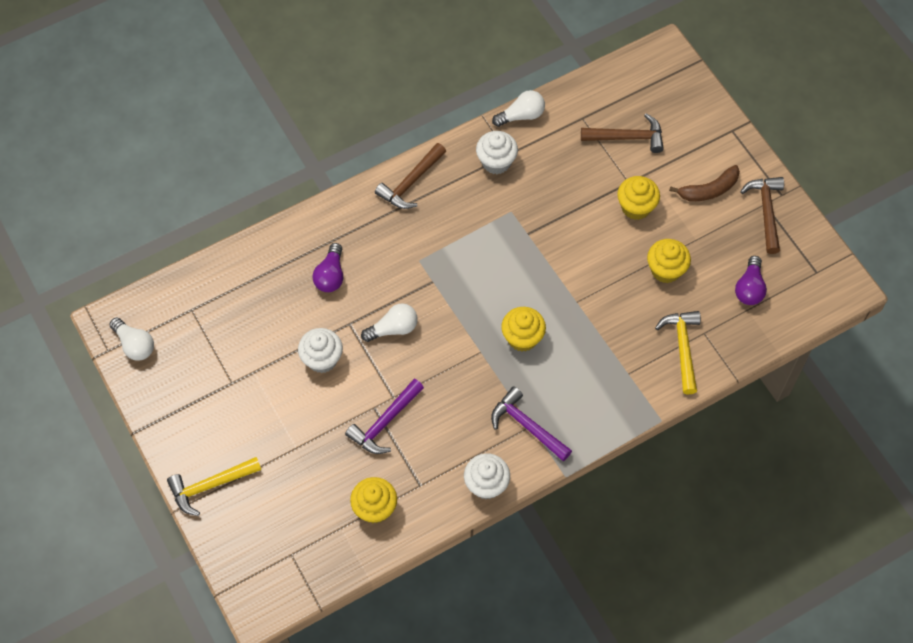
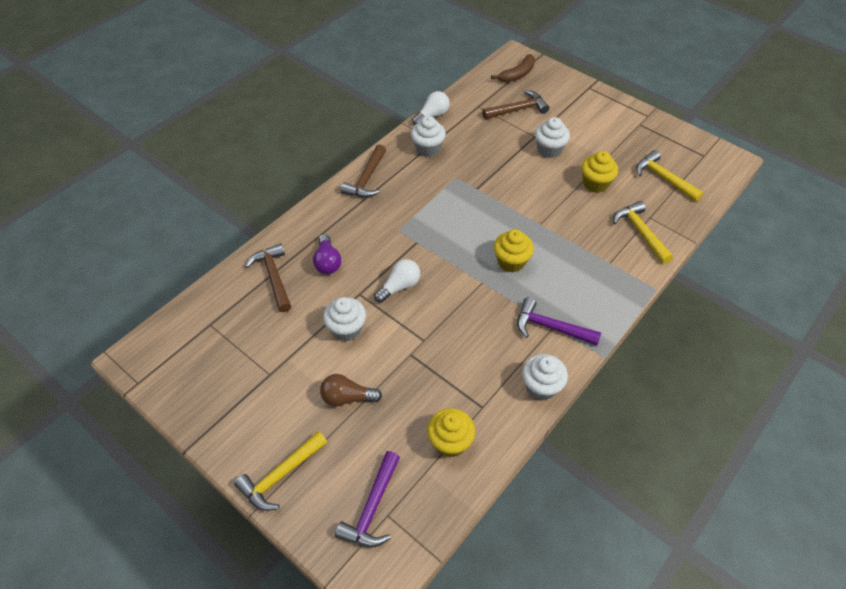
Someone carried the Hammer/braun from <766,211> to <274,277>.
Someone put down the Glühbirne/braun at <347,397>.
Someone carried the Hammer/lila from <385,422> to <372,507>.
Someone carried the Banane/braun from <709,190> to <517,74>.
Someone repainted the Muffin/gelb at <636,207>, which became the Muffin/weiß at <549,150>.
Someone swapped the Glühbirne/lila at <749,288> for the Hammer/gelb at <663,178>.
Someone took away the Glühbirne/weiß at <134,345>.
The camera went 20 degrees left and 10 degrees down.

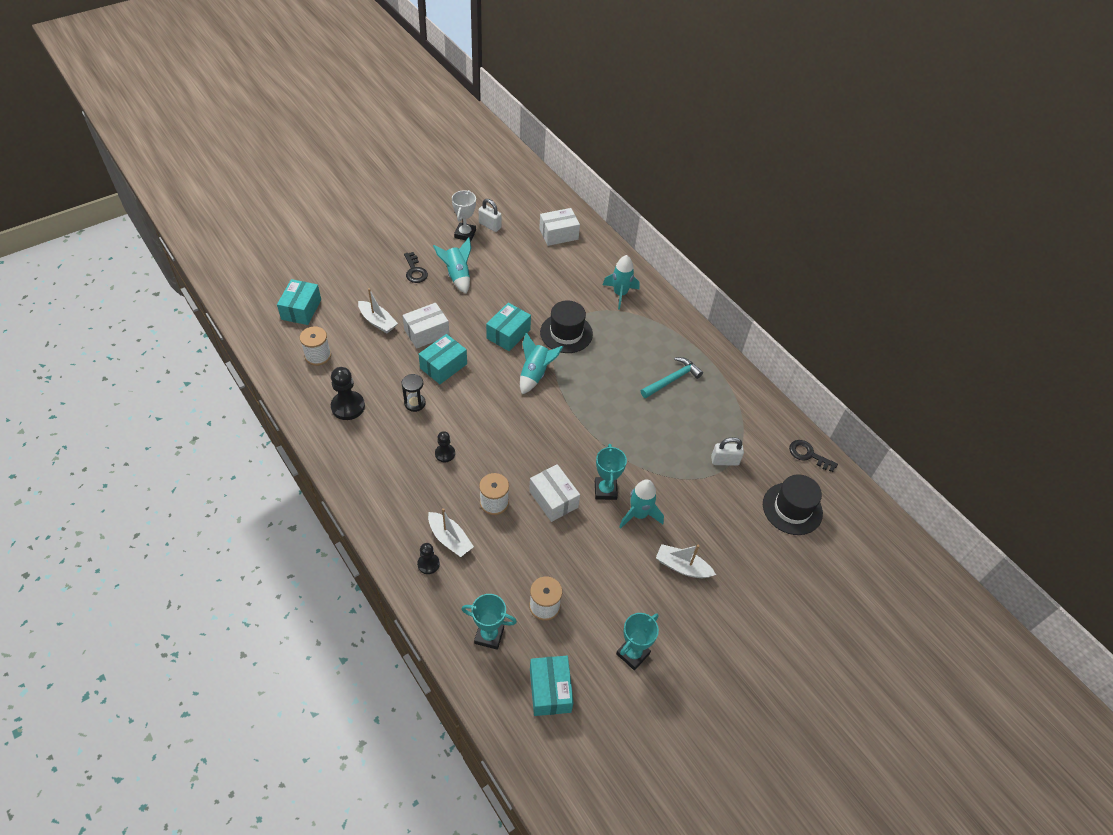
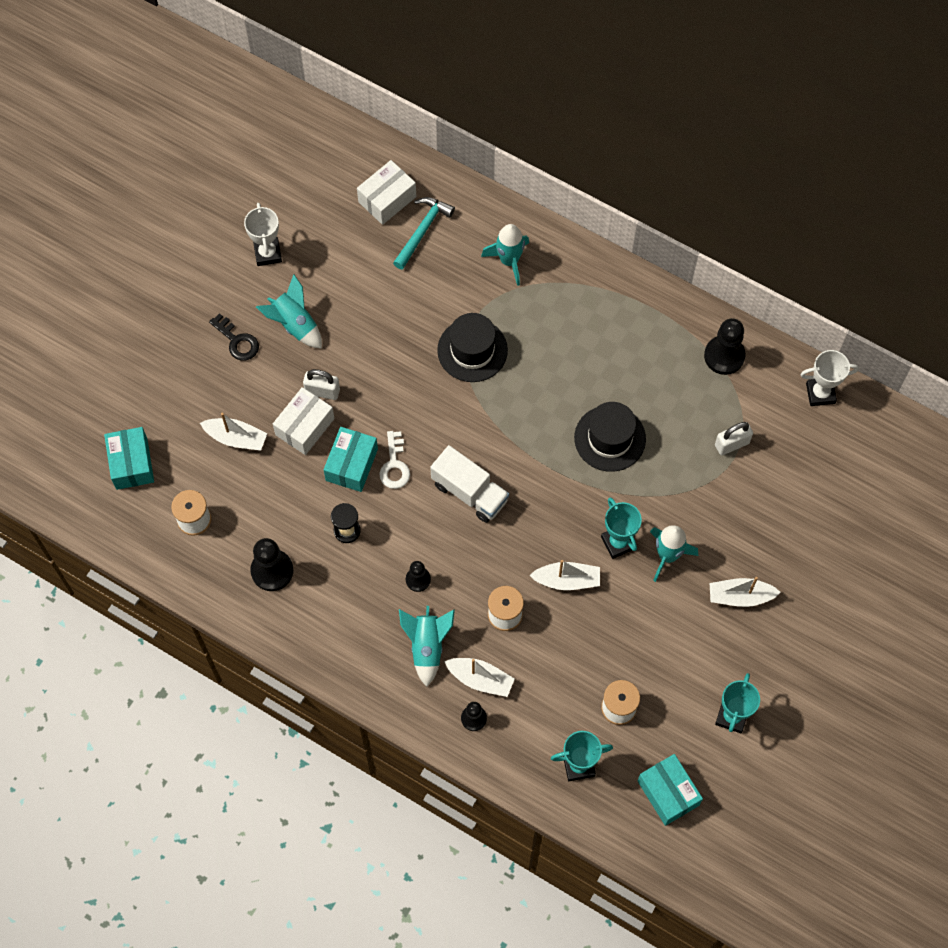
Someone carried the Vorhängeschloss/weiß from <490,225> to <322,391>.
Someone put down the Schlüssel/weiß at <394,465>.
Someone carried the Hammer/türkis from <672,379> to <422,230>.
Someone carried the Rakete/türkis from <535,374> to <427,646>.
Someone put down the Lastwagen/weiß at <469,492>.
Someone swapped the Schachtel/weiß at <553,499> for the Boot/weiß at <567,580>.
Someone carried the Hut/schwarz from <792,508> to <610,438>.
Someone put down the Bauer/schwarz at <724,356>.
Someone swapped the Schlüssel/schwarz at <808,455> for the Pokal/weiß at <820,393>.
Someone took away the Schachtel/türkis at <508,334>.
The camera went 20 degrees left and 15 degrees up.

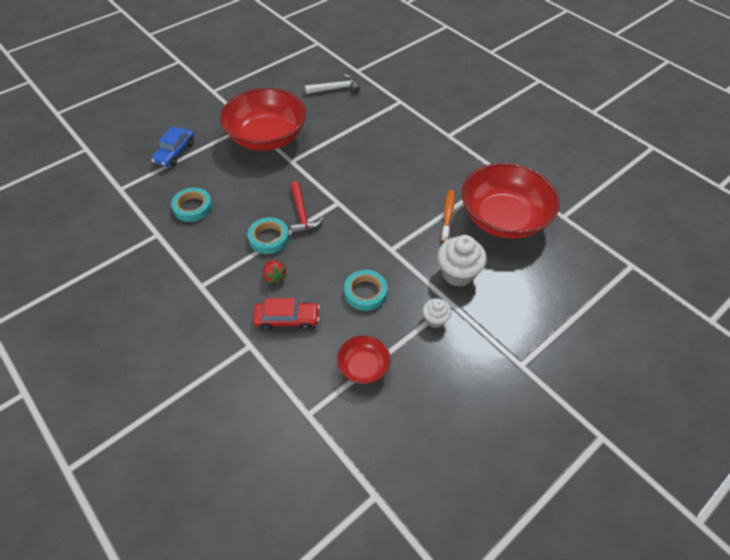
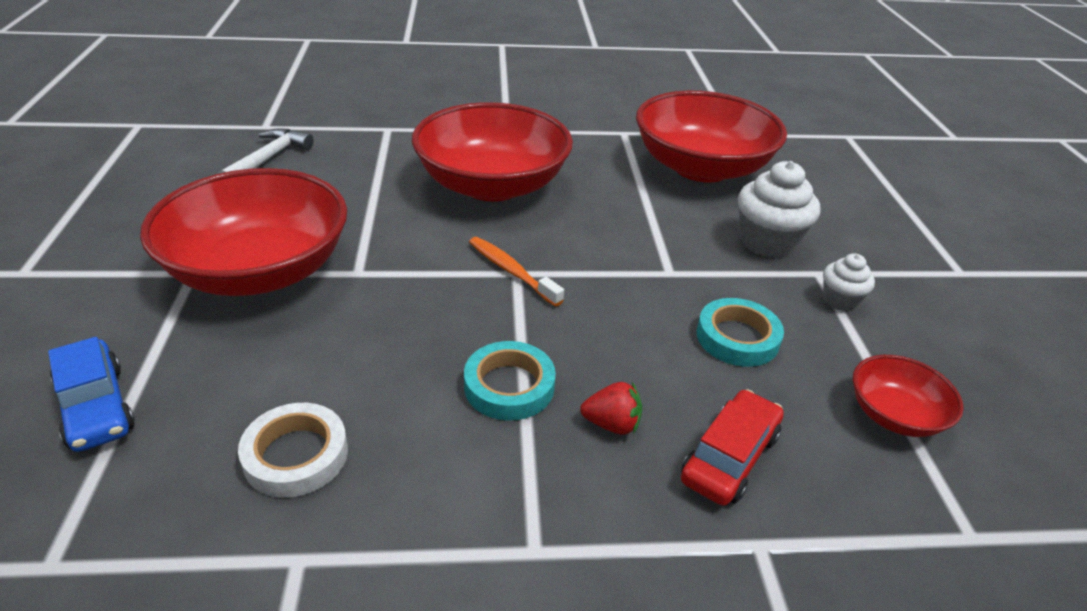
Someone repainted the Klebeband/türkis at <193,207>, which became the Klebeband/weiß at <296,455>.
Someone put down the Schüssel/rot at <492,185>.
Someone carried the Zahnbürste/orange from <447,215> to <511,271>.
Someone took away the Hammer/rot at <302,214>.
The camera went 55 degrees left and 15 degrees down.

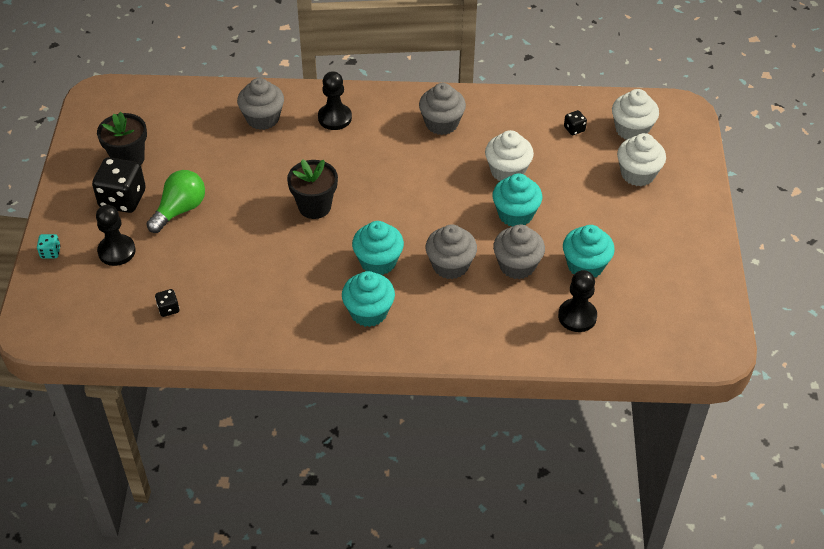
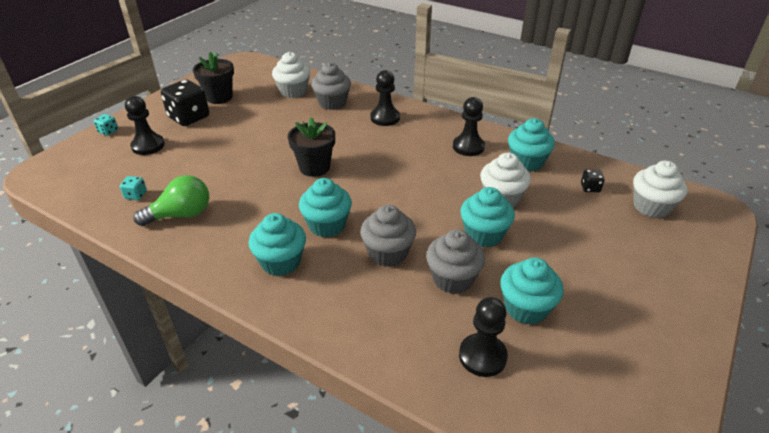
Someone repainted the Spielwürfel/schwarz at <168,309>, which became the Spielwürfel/türkis at <136,195>.
Someone carried the Glühbirne/grün from <180,210> to <181,215>.
Someone carried the Muffin/weiß from <637,174> to <293,91>.
Someone swapped the Muffin/grau at <441,123> for the Bauer/schwarz at <468,147>.
Someone put down the Muffin/türkis at <527,162>.
The camera went 30 degrees right and 10 degrees down.

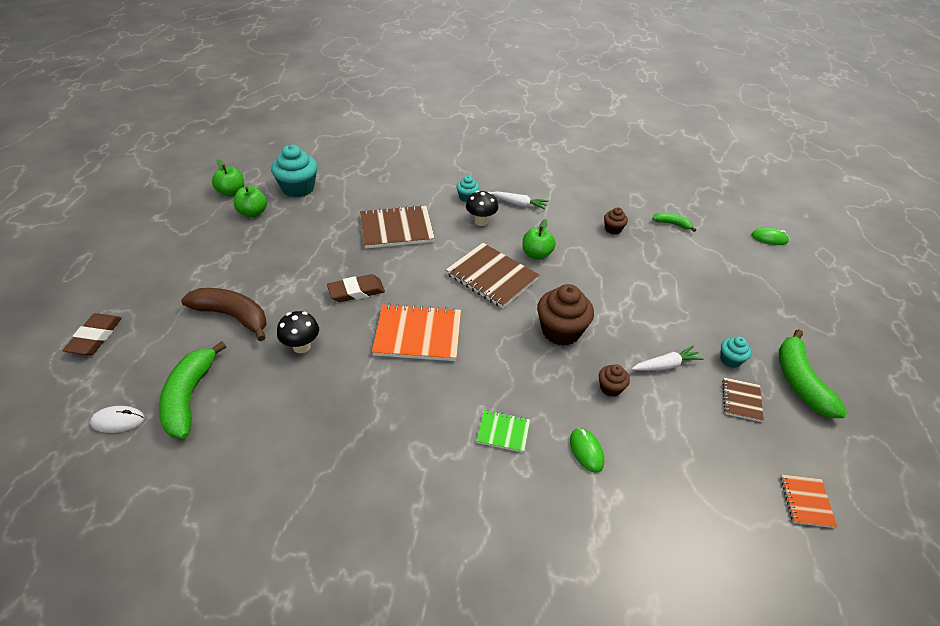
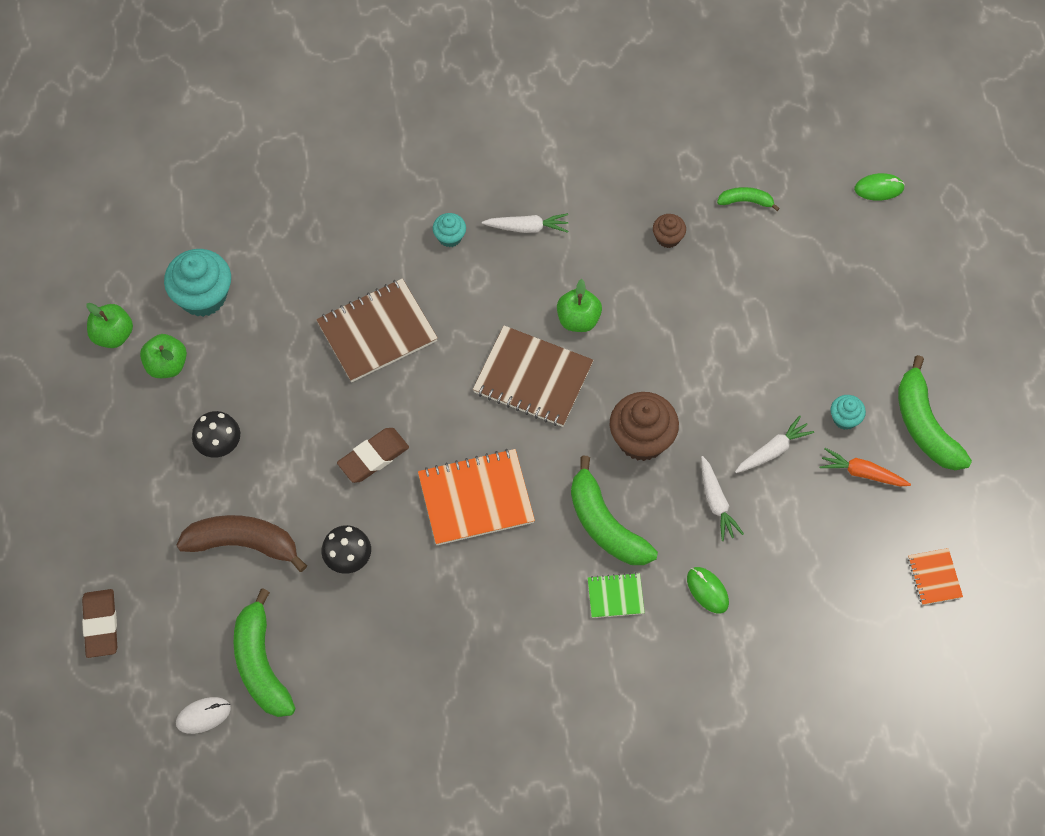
Someone carried the Pilz/schwarz from <481,221> to <220,446>.
Someone put down the Banane/grün at <605,525>.
Someone swapped the Muffin/braun at <610,388> for the Karotte/weiß at <716,502>.
Someone swapped the Notizbuch/braun at <741,400> for the Karotte/orange at <862,473>.
The camera went 15 degrees left and 20 degrees up.

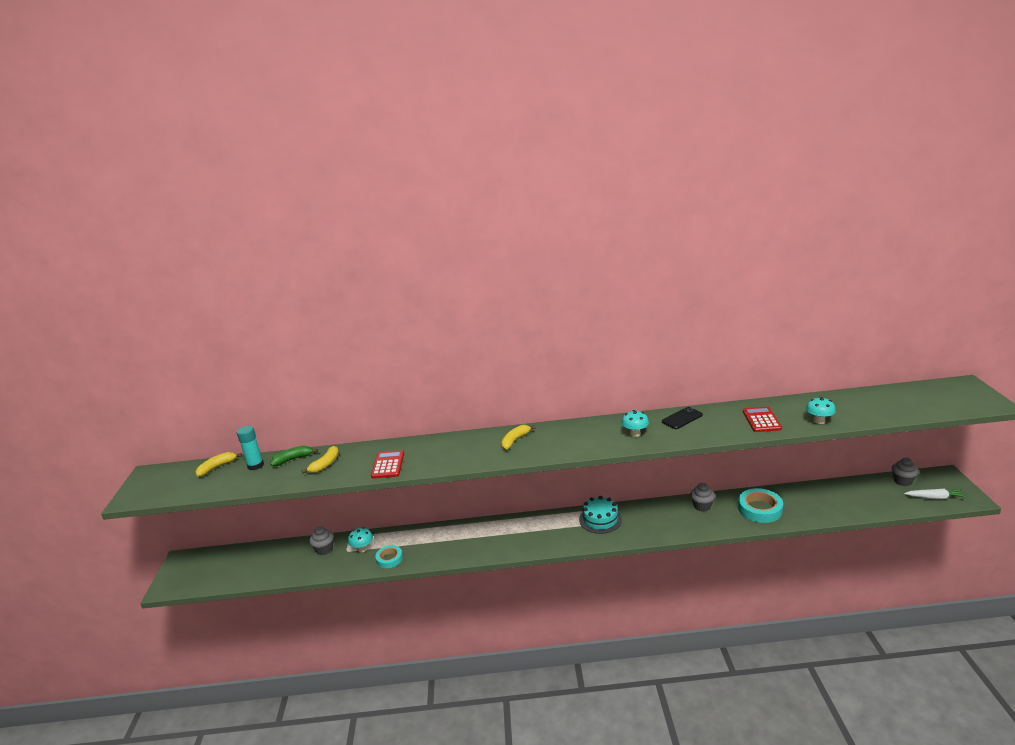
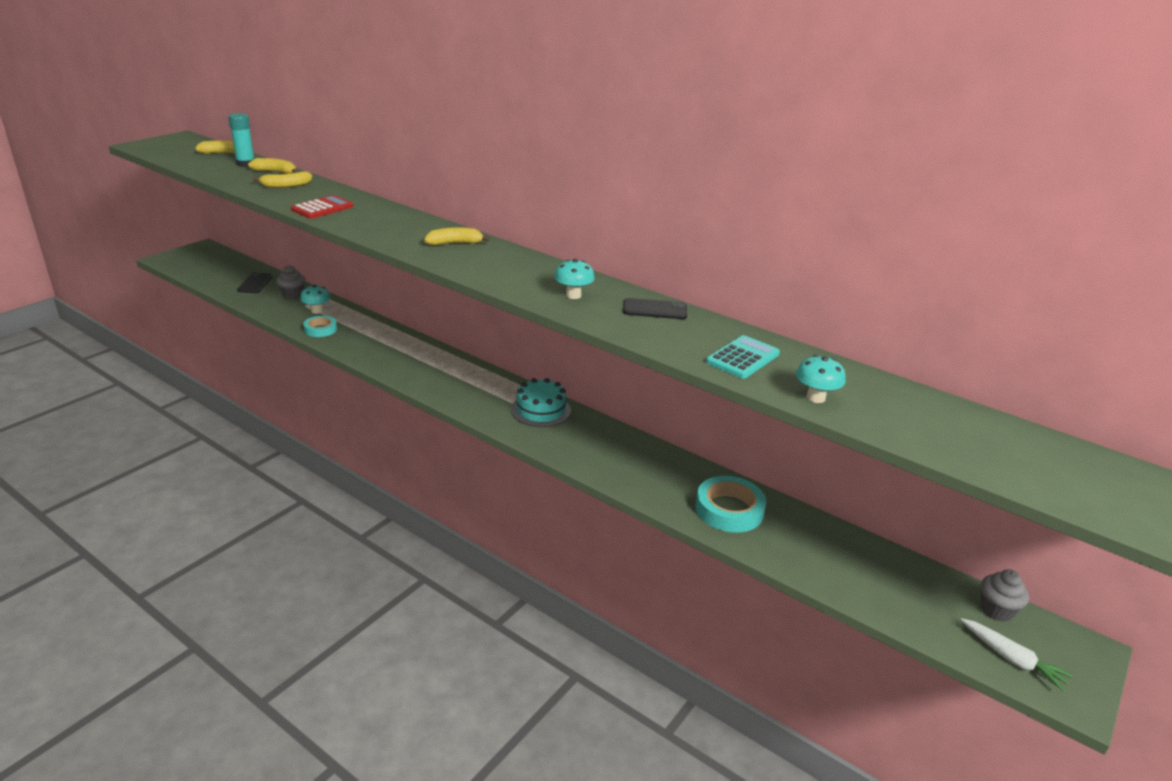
Someone put down the Handy/schwarz at <255,283>.
Someone repainted the Banane/grün at <293,459>, which became the Banane/gelb at <275,172>.
Someone repainted the Taschenrechner/rot at <761,420>, which became the Taschenrechner/türkis at <742,358>.
Someone took away the Muffin/grau at <702,506>.
The camera went 35 degrees right and 5 degrees up.

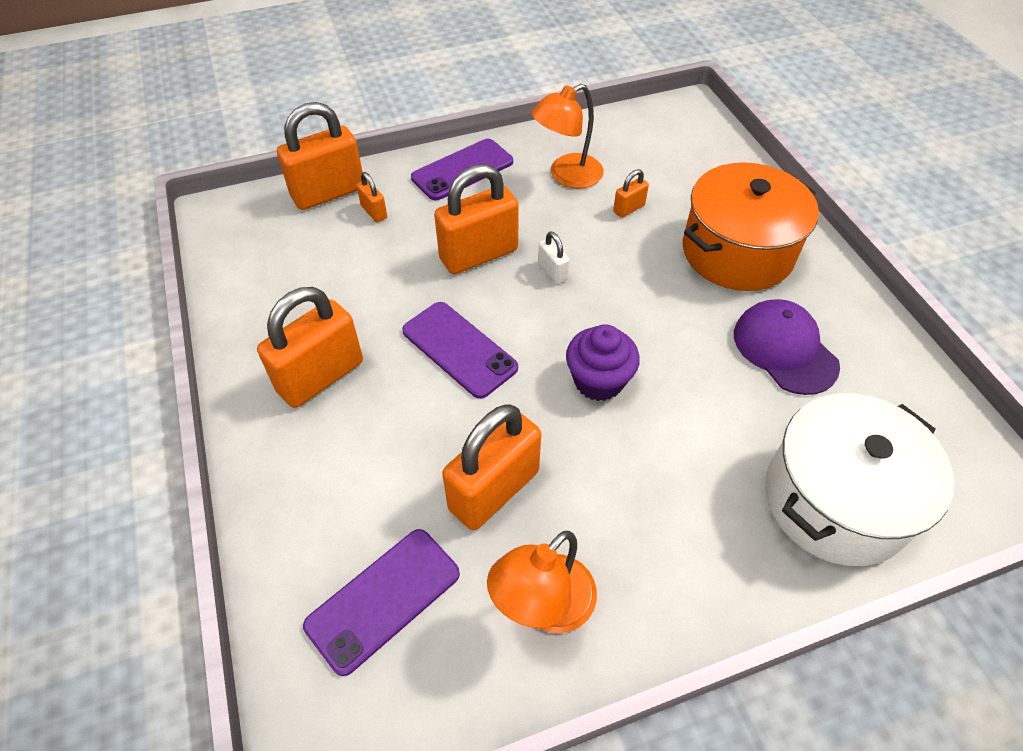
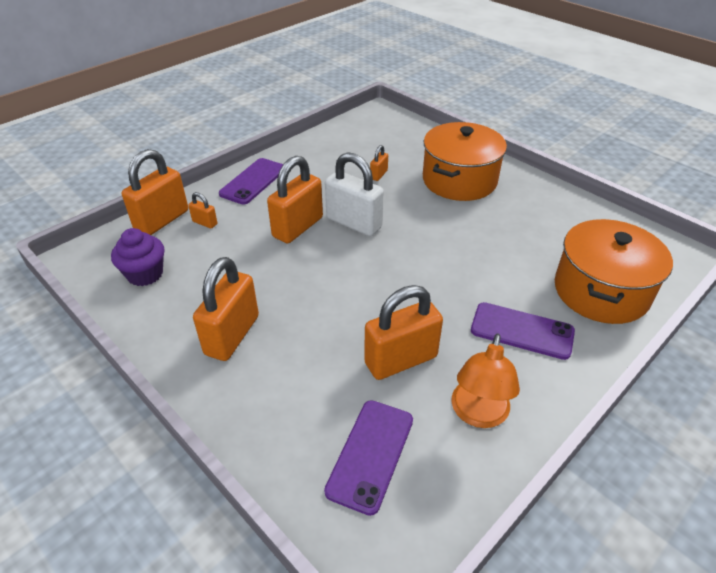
Someone carried the Muffin/lila from <598,381> to <145,274>.
Someone scaled the Vorhängeschloss/weiß at <552,272> by 2.17.
Someone rotated the Vorhängeschloss/orange at <494,490> by 45 degrees clockwise.
Someone carried the Handy/lila from <459,349> to <522,331>.
Someone repainted the Kochtopf/weiß at <835,500>, which became the Kochtopf/orange at <601,291>.
Someone took away the Lampe/orange at <566,176>.
Someone took away the Kappe/lila at <784,349>.
The camera went 25 degrees left and 10 degrees down.

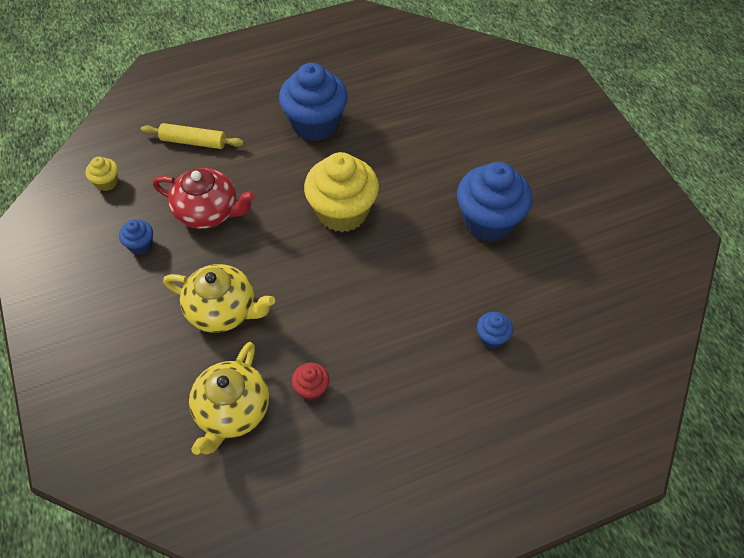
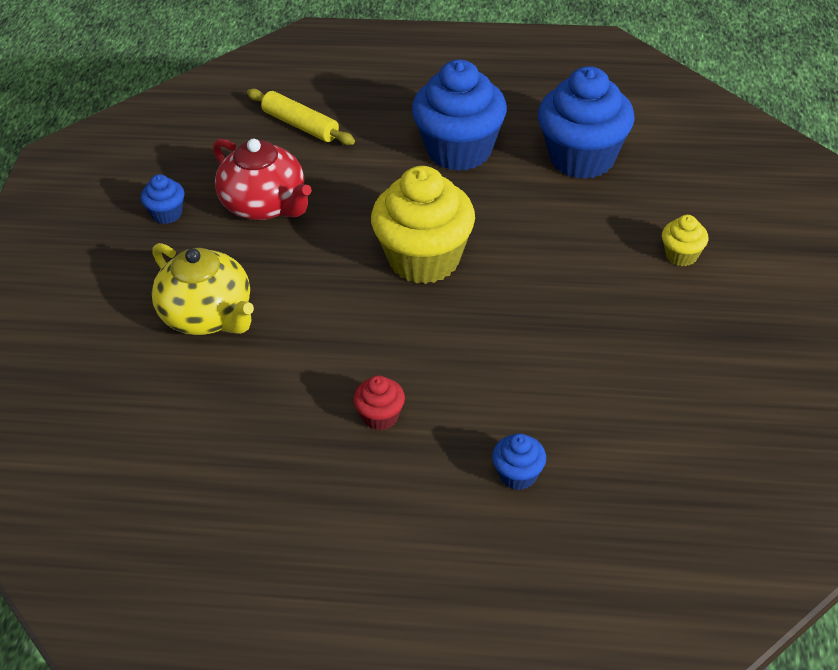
Someone carried the Muffin/rot from <311,389> to <380,416>.
Someone carried the Muffin/blau from <488,221> to <582,158>.
Someone carried the Muffin/gelb from <107,182> to <681,255>.
Someone took away the Teekanne/gelb at <232,411>.
The camera went 30 degrees right and 10 degrees down.

